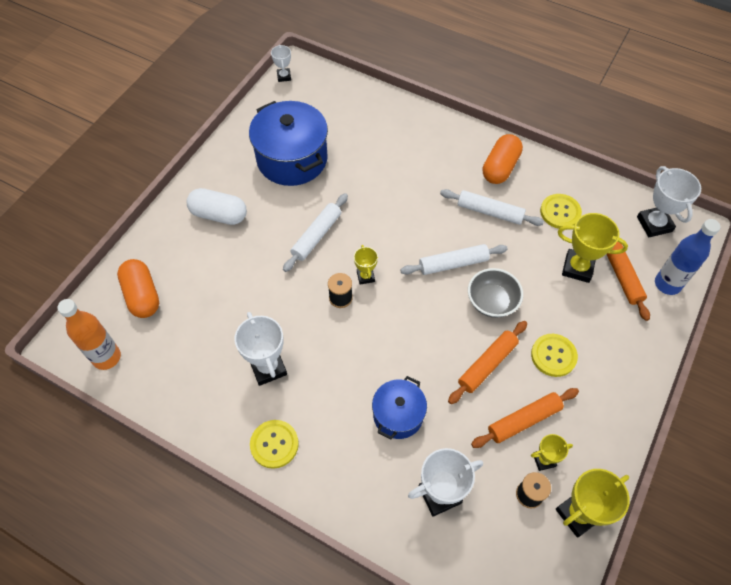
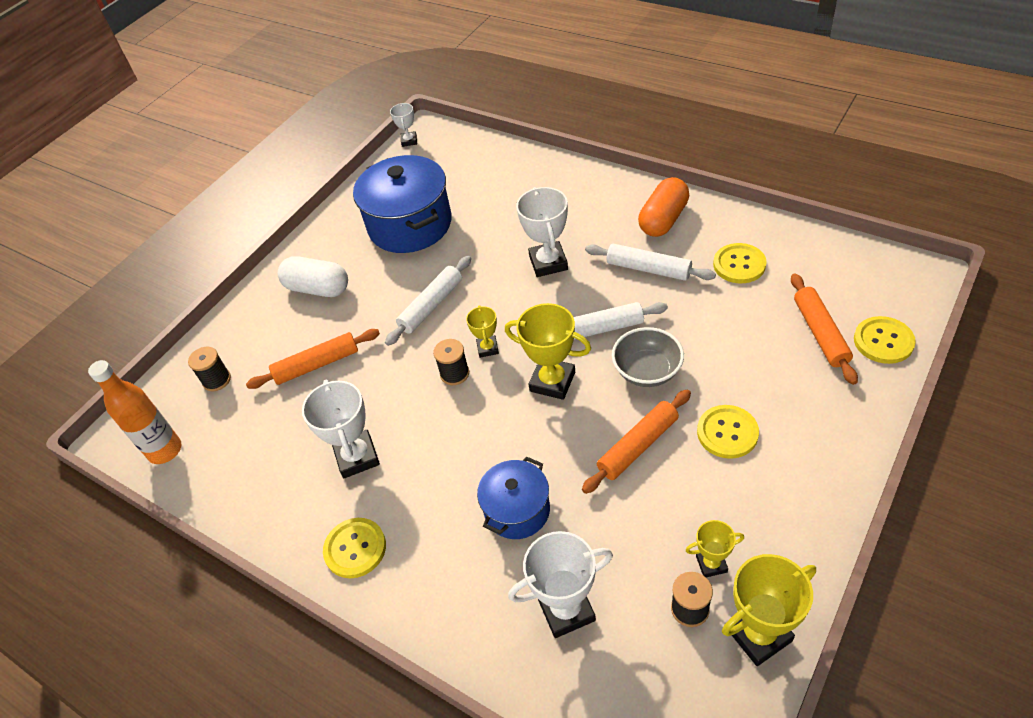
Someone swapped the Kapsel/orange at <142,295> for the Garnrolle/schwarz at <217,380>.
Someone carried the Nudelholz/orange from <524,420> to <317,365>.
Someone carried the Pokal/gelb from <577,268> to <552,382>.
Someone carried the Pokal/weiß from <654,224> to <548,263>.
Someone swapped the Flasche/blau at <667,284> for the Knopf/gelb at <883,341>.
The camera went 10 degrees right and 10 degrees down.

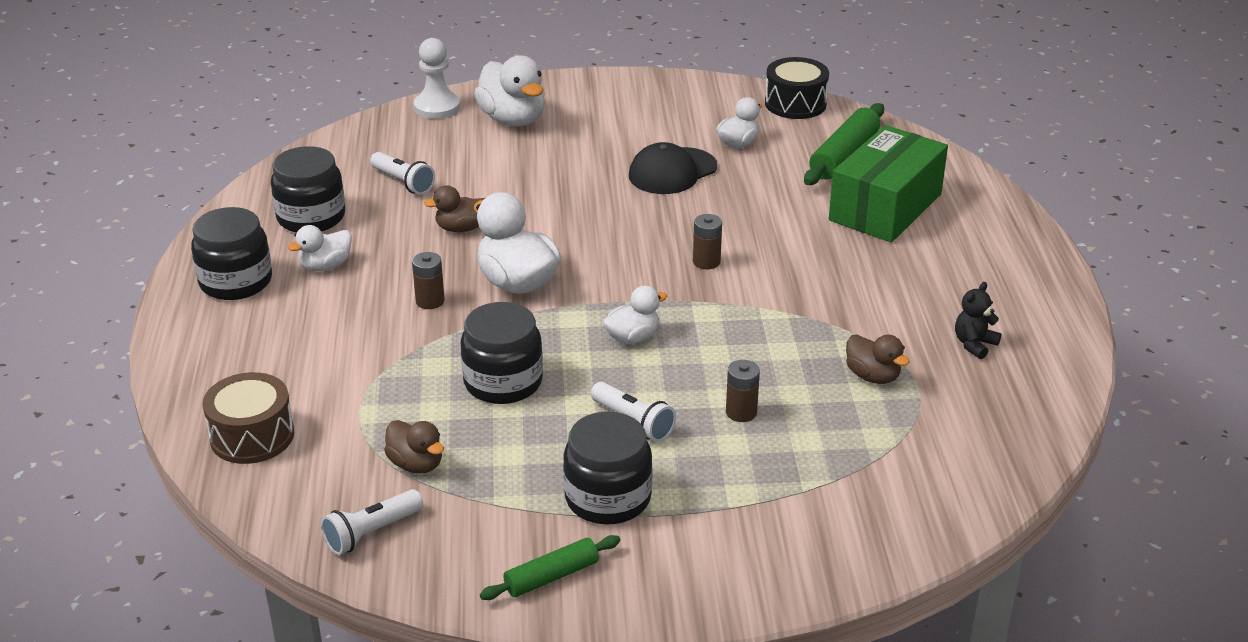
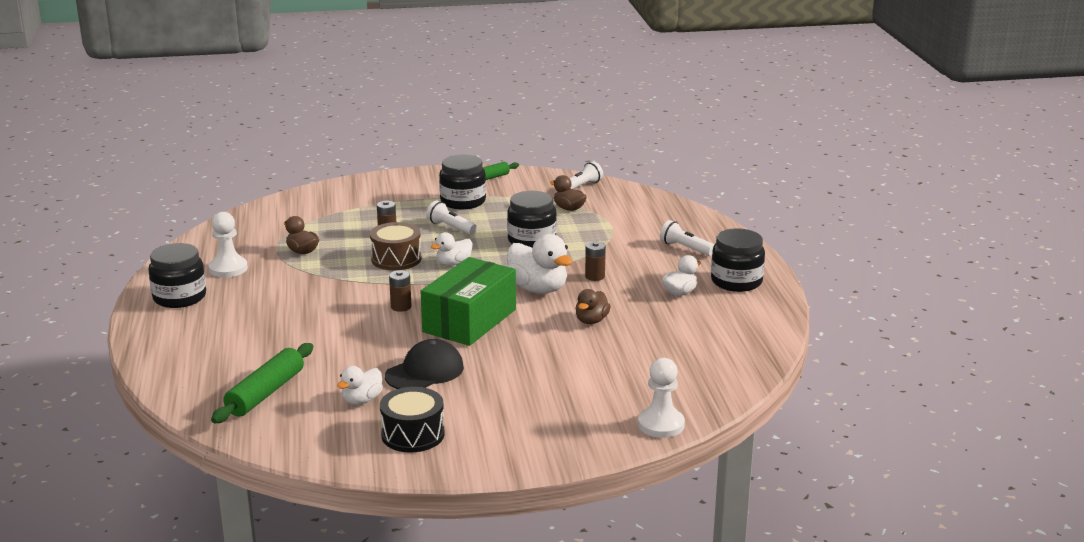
Someone carried the Einmachglas/schwarz from <311,217> to <179,297>.
Someone swapped the Teddybär/schwarz at <974,344> for the Bauer/weiß at <228,269>.
Someone carried the Trommel/braun from <252,436> to <396,259>.
Someone carried the Trommel/schwarz from <795,104> to <413,434>.
Someone carried the Schachtel/grün from <885,207> to <469,320>.
Someone rotated the Ente/braun at <461,228> by 135 degrees clockwise.
Someone carried the Taschenlampe/weiß from <403,182> to <685,248>.
Someone took away the Ente/weiß at <513,120>.
The camera went 175 degrees right and 10 degrees down.

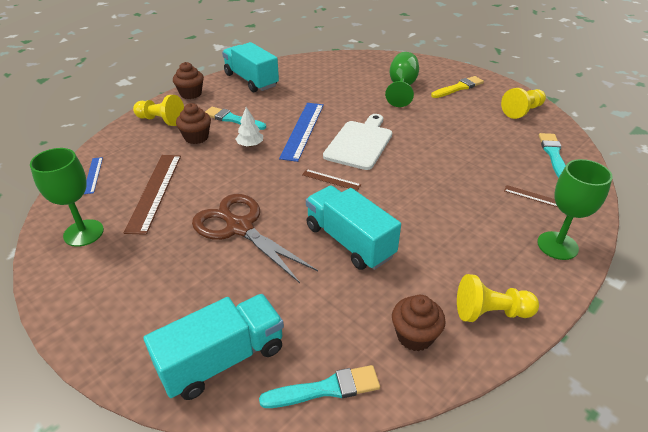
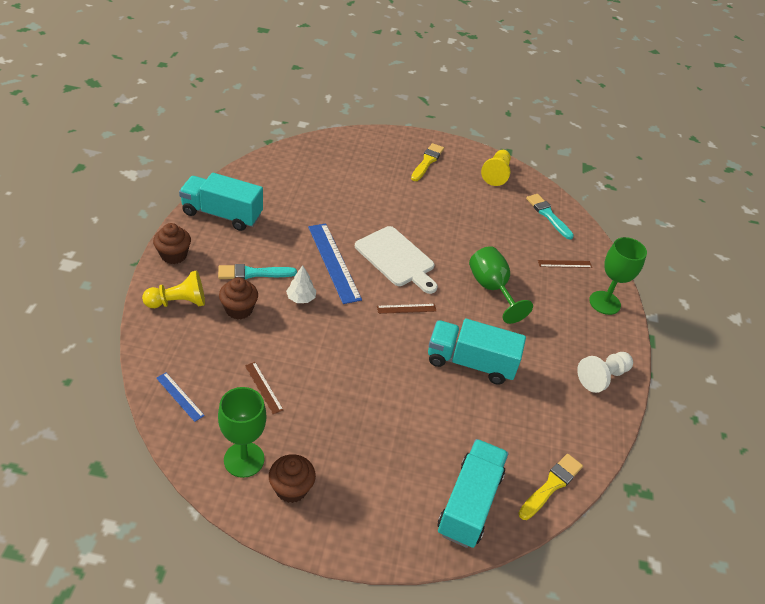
Someone scaled the Lineal/braun at <154,191> by 0.50.
Someone carried the Muffin/braun from <415,336> to <291,488>.
Someone rotated the Schneidebrett/weiß at <360,143> by 150 degrees clockwise.
Someone carried the Kelch/grün from <402,88> to <492,289>.
Someone repainted the Pinsel/türkis at <326,389>, which became the Pinsel/gelb at <551,485>.
Someone repainted the Bauer/gelb at <491,312>, which became the Bauer/weiß at <602,377>.
Someone took away the Schere/braun at <240,228>.
The camera went 40 degrees left and 5 degrees up.

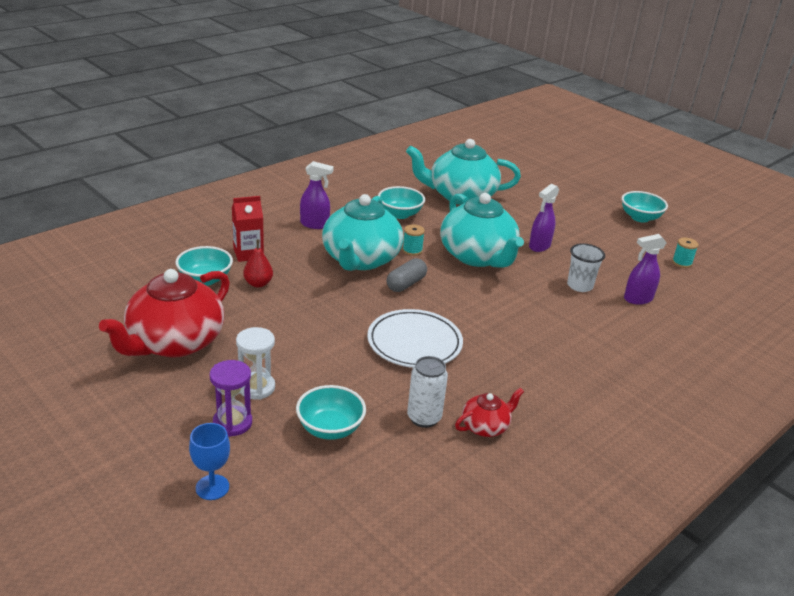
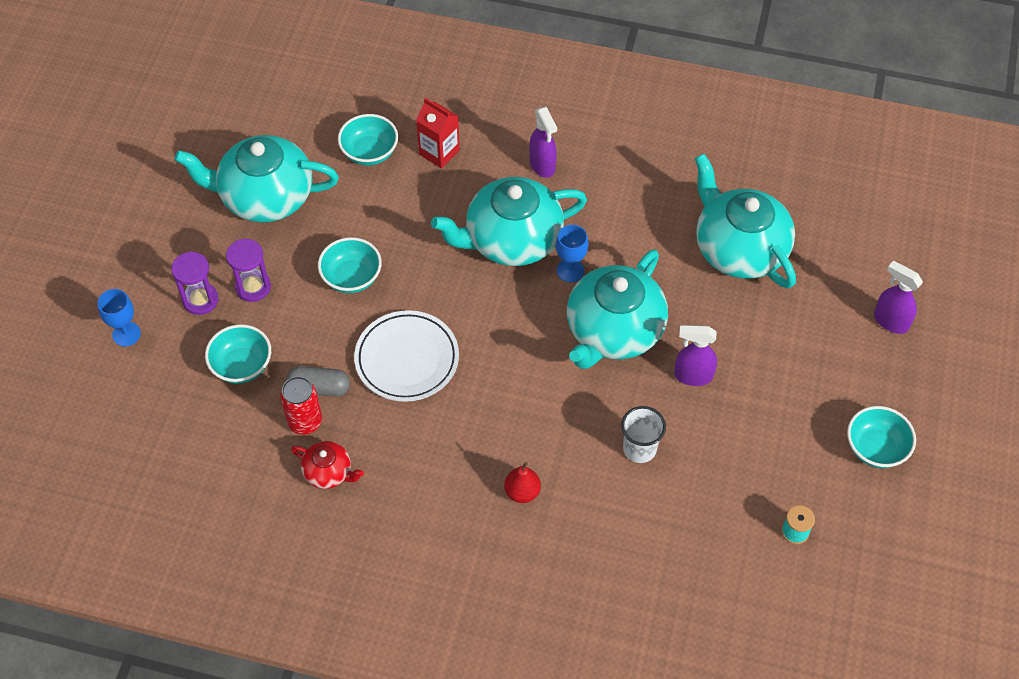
Someone repainted the Teekanne/rot at <174,342>, which became the Teekanne/türkis at <265,197>.
Someone repainted the Sanduhr/weiß at <256,387>, which became the Sanduhr/lila at <253,287>.
Someone repainted the Dose/weiß at <424,418>, which became the Dose/rot at <305,422>.
Someone carried the Kapsel/grau from <406,284> to <319,387>.
Someone carried the Schüssel/türkis from <400,214> to <351,277>.
Someone carried the Birne/rot from <258,283> to <522,492>.
Someone swapped the Garnrolle/türkis at <412,250> for the Kelch/blau at <570,270>.
Someone carried the Sprühflasche/lila from <637,299> to <890,321>.
The camera went 60 degrees right and 25 degrees up.

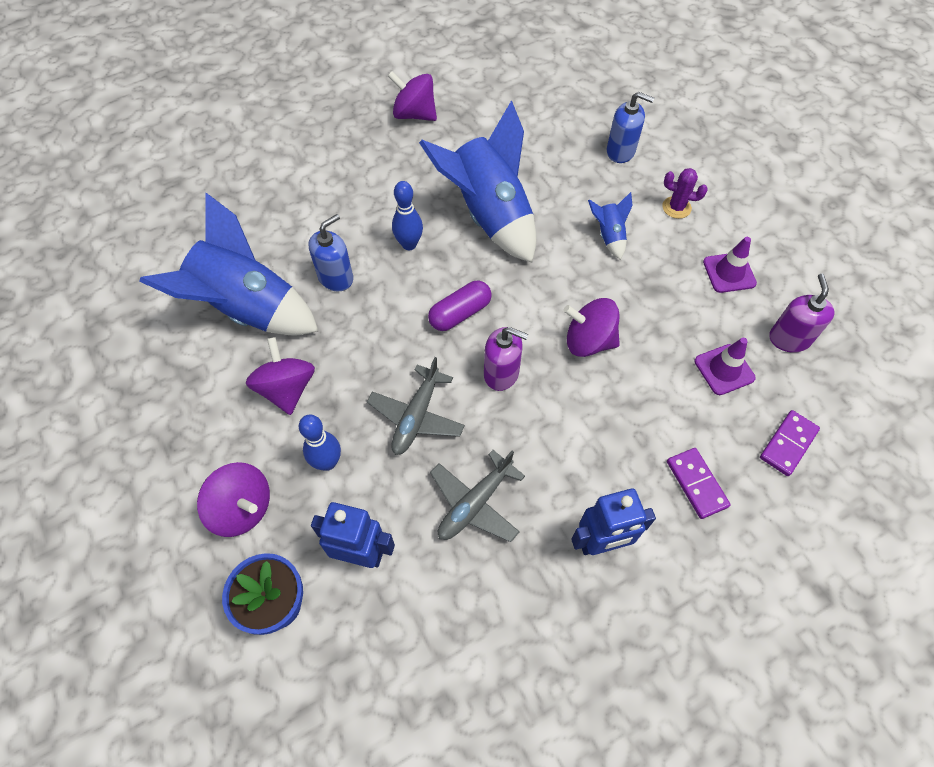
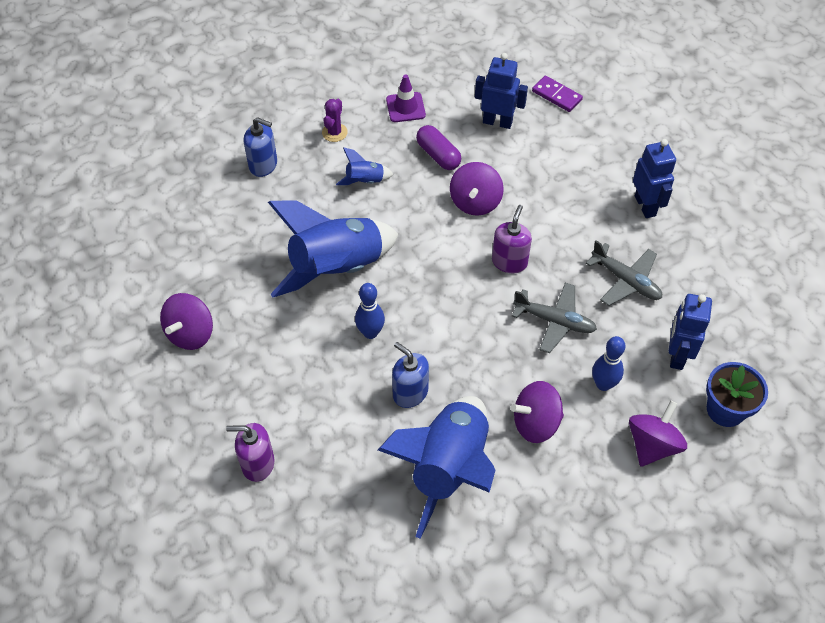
Someone carried the Seifenspender/lila from <789,339> to <257,464>.
Someone rotated the Seifenspender/blau at <620,151> by 90 degrees clockwise.
Someone carried the Kapsel/lila from <460,313> to <438,155>.
Someone swapped the Leitkegel/lila at <724,369> for the Roboter/blau at <497,122>.
Someone took away the Dominostein/lila at <696,484>.
The camera went 90 degrees left and 5 degrees down.

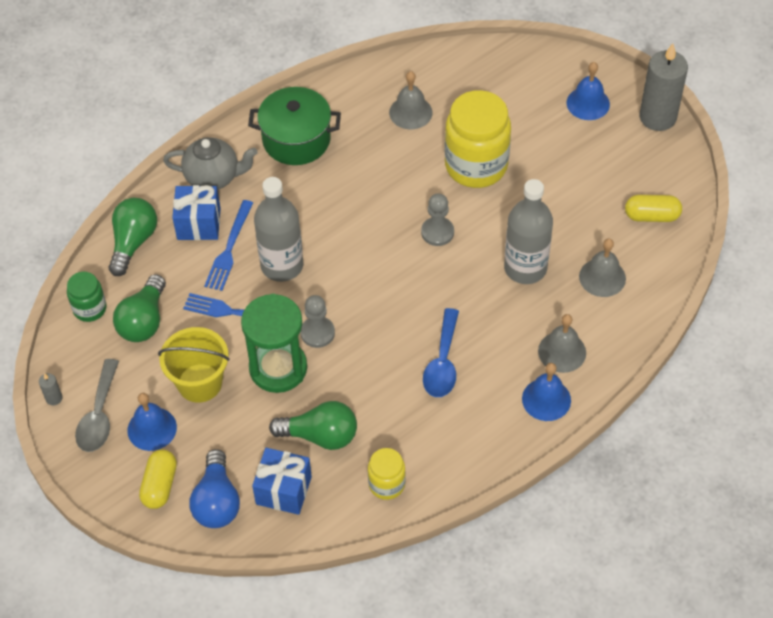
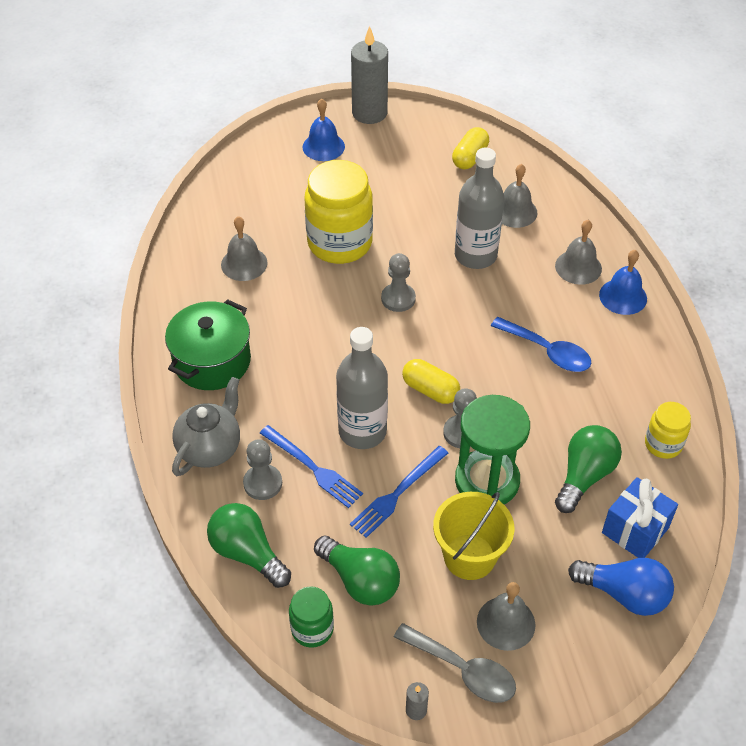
Someone swapped the Geschenk/blau at <199,224> for the Bauer/grau at <263,483>.
Someone carried the Kapsel/gelb from <160,485> to <430,390>.
Someone repainted the Glocke/blau at <152,428>, which became the Glocke/grau at <506,623>.
The camera went 65 degrees left and 5 degrees down.

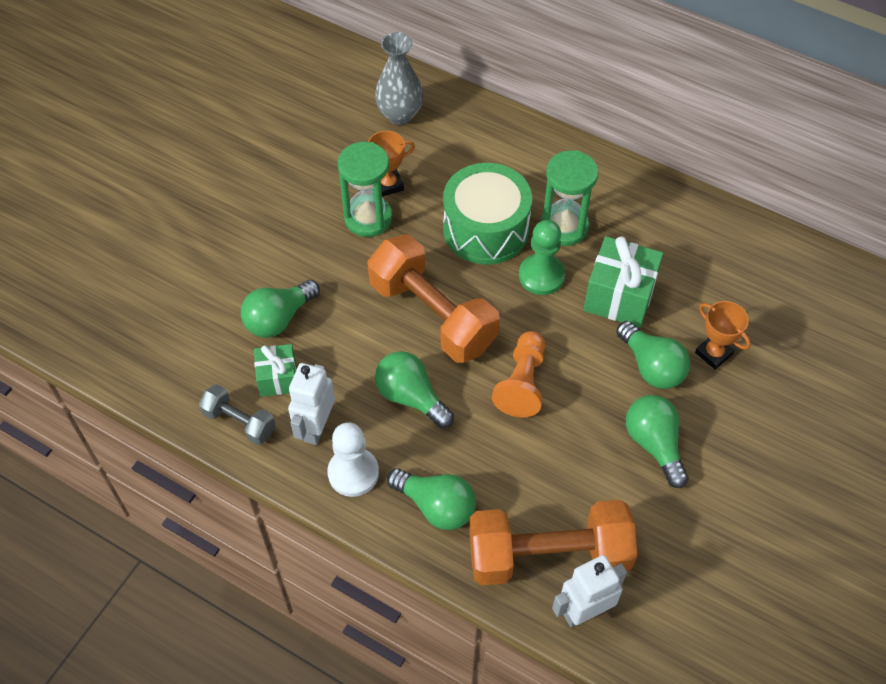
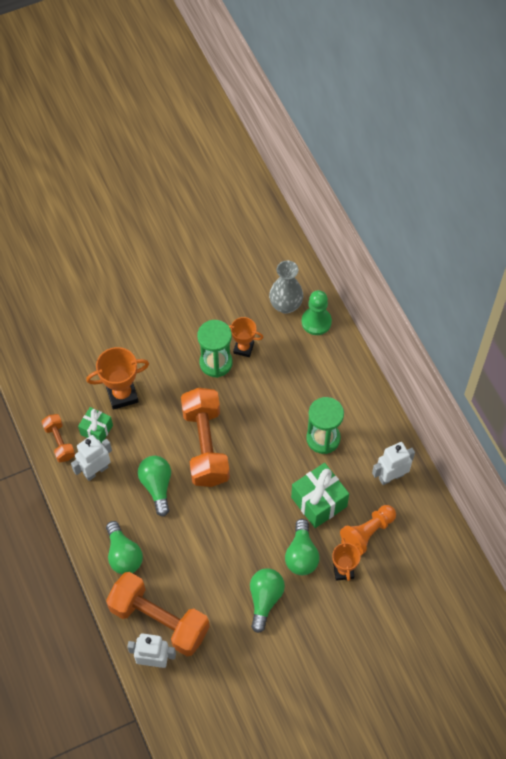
Someone repainted the Hantel/grau at <239,422>, which became the Hantel/orange at <59,442>.
Someone swapped the Glühbirne/grün at <279,318> for the Pokal/orange at <122,394>.
Someone carried the Bauer/grün from <541,276> to <316,322>.
Someone carried the Bauer/orange from <522,383> to <367,533>.
Someone put down the Roboter/weiß at <391,476>.
Someone took away the Bauer/weiß at <353,473>.
Someone took away the Trommel/grün at <486,229>.
The camera went 35 degrees right and 5 degrees up.

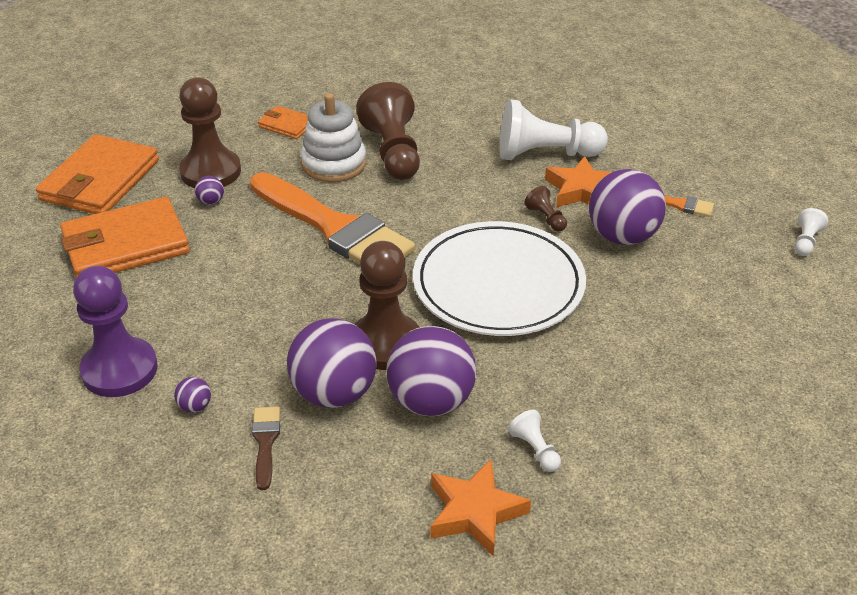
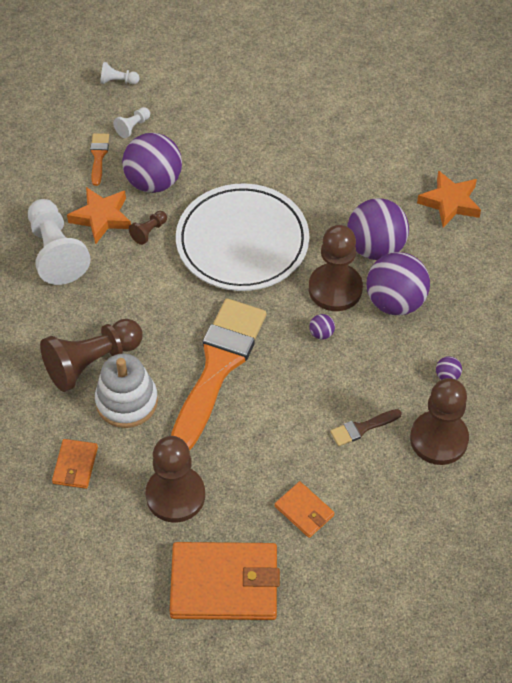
Someone carried the Bauer/weiß from <535,450> to <133,127>.
Someone scaled the Geldbörse/orange at <125,244> by 0.49.
Someone carried the Ball/lila from <211,201> to <321,333>.
Someone carried the Pinsel/braun from <265,442> to <362,428>.
Someone repainted the Bauer/lila at <120,370>, which became the Bauer/braun at <439,439>.
The camera went 110 degrees left and 15 degrees up.

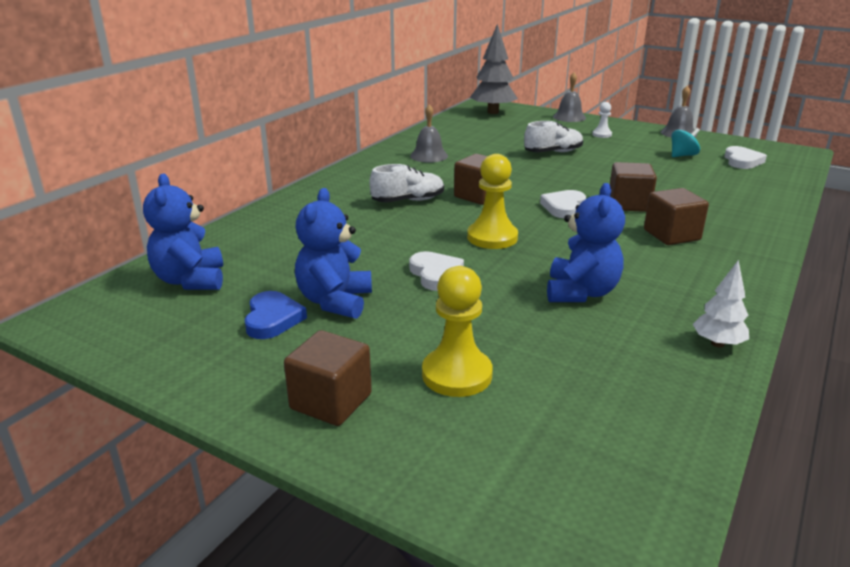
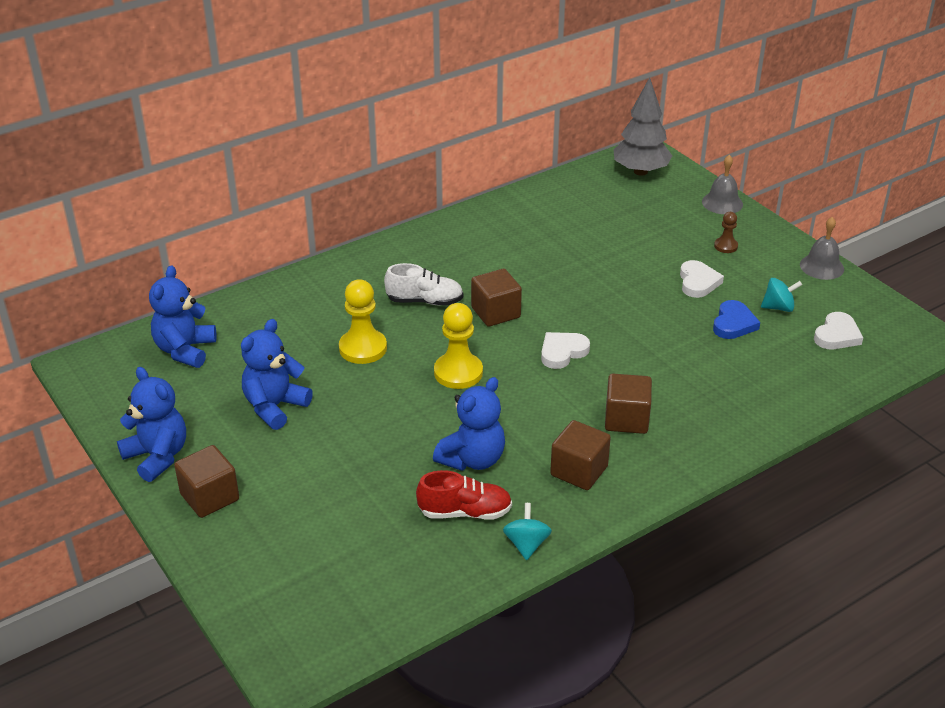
Someone put down the Teddybär/blau at <157,456>.
Someone carried the Bauer/gelb from <457,374> to <363,348>.
Someone put down the Schuh/rot at <465,512>.
Someone swapped the Baum/weiß at <717,344> for the Kreisel/türkis at <526,544>.
Someone carried the Kubus/braun from <629,204> to <579,471>.
Someone carried the Herz/weiß from <436,274> to <698,282>.
Someone carried the Herz/blau from <272,319> to <733,323>.
Someone repainted the Bauer/weiß at <602,134>, which became the Bauer/braun at <725,246>.
Someone took away the Glocke/grau at <429,156>.
Someone took away the Schuh/weiß at <553,152>.
The camera went 25 degrees right and 10 degrees up.

